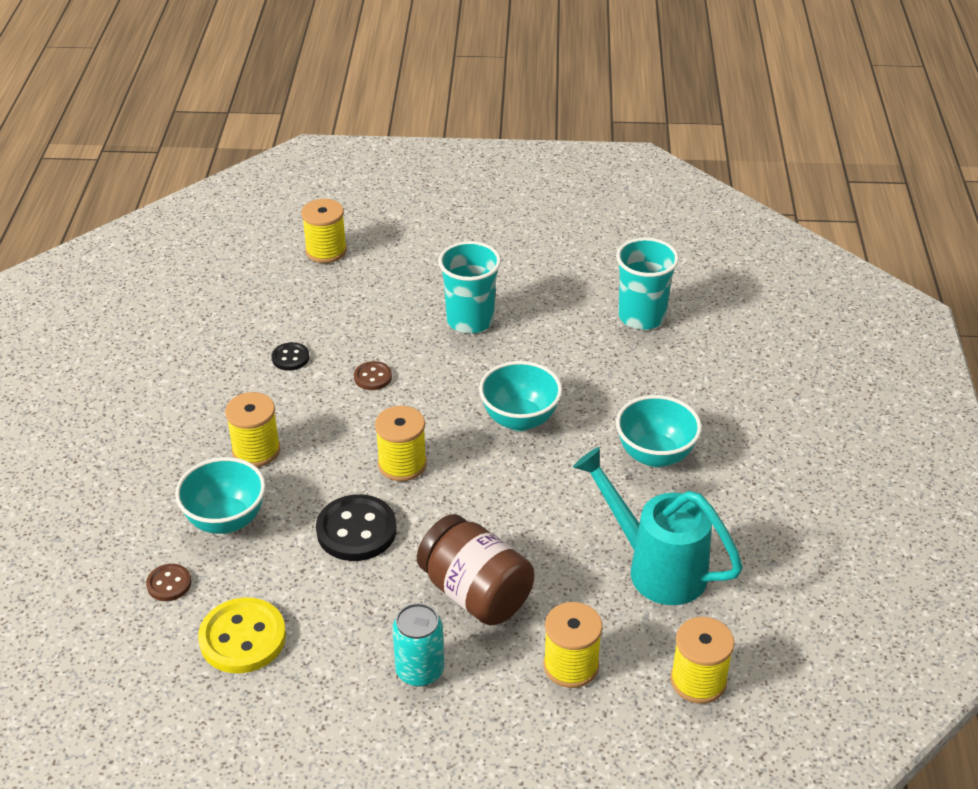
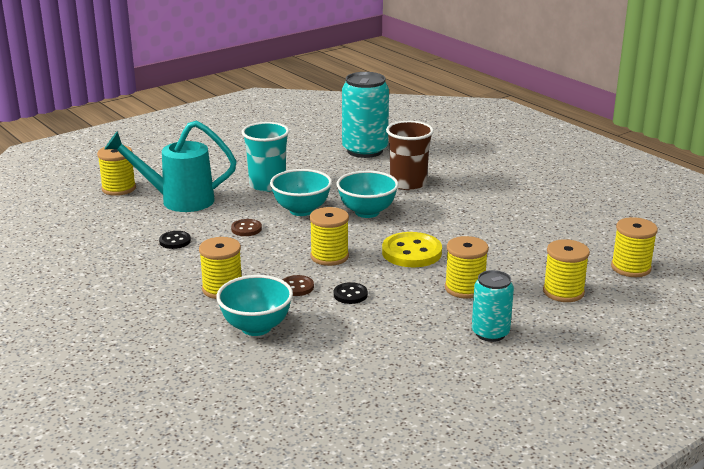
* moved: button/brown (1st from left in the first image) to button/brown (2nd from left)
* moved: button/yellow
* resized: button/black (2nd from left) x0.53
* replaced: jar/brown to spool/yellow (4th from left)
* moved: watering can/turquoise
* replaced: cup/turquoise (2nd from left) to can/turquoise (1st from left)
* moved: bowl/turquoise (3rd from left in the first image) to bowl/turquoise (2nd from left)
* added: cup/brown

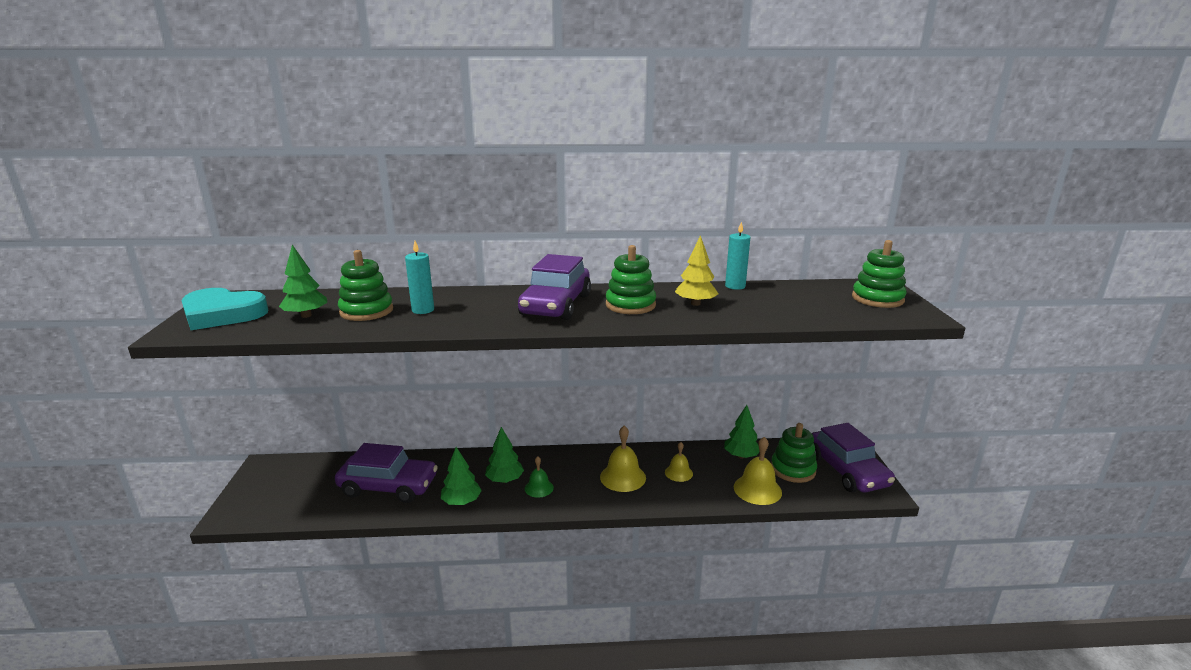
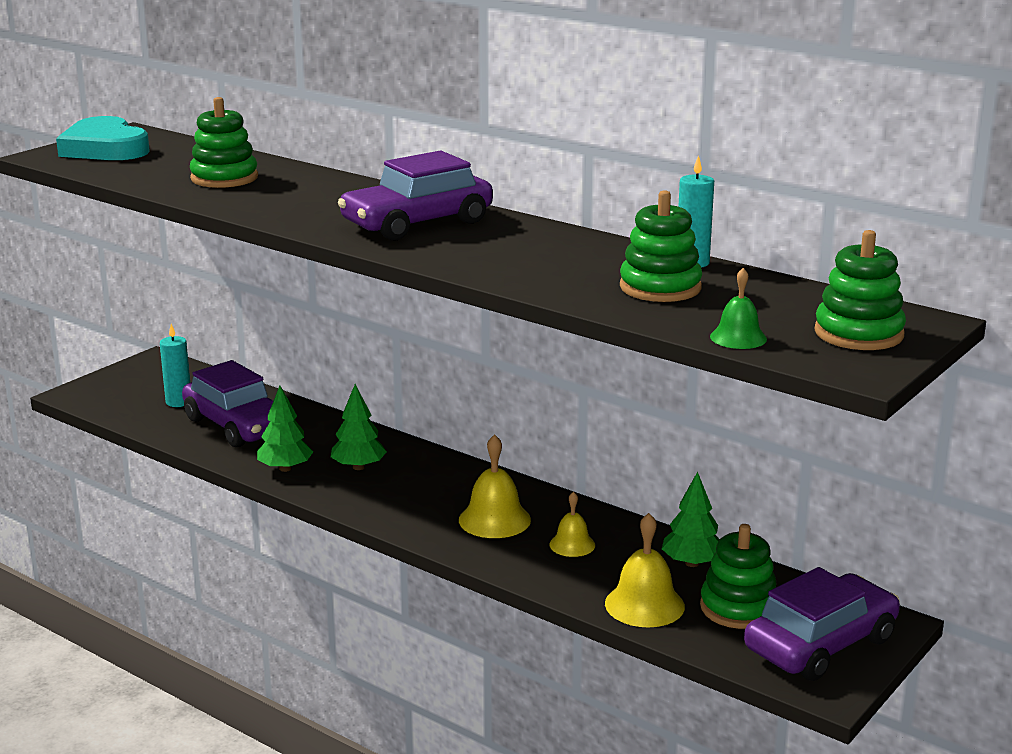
* removed: tree/green (1st from left)
* moved: candle/turquoise (1st from left)
* moved: bell/green
* moved: stacking toy/green (2nd from left)
* removed: tree/yellow
* turned: car/purple (3rd from left) 150 degrees counterclockwise

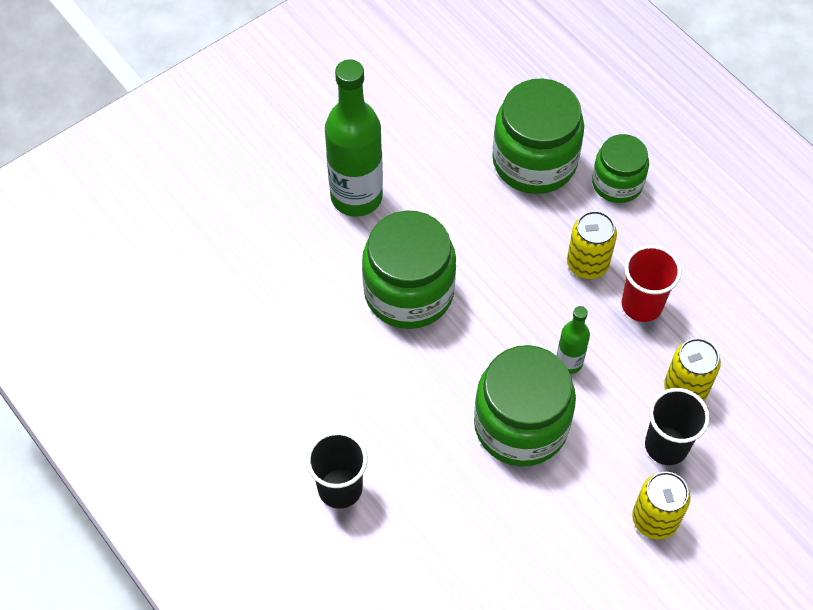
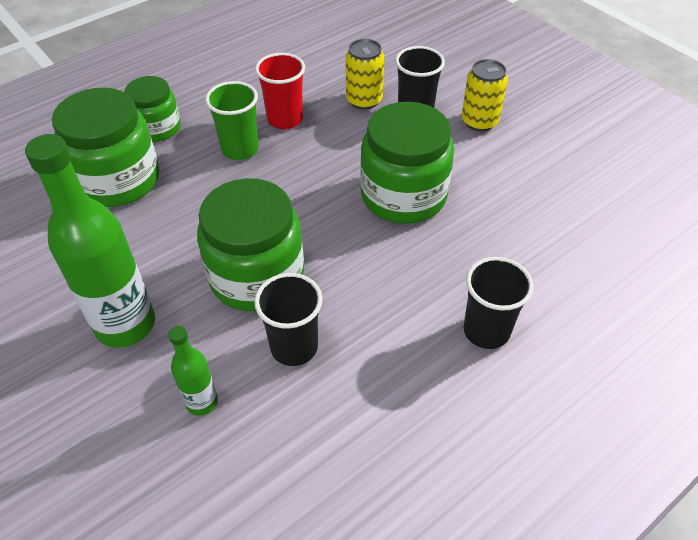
* moved: bottle/green (2nd from left)
* replaced: can/yellow (1st from left) to cup/green
* added: cup/black (1st from left)

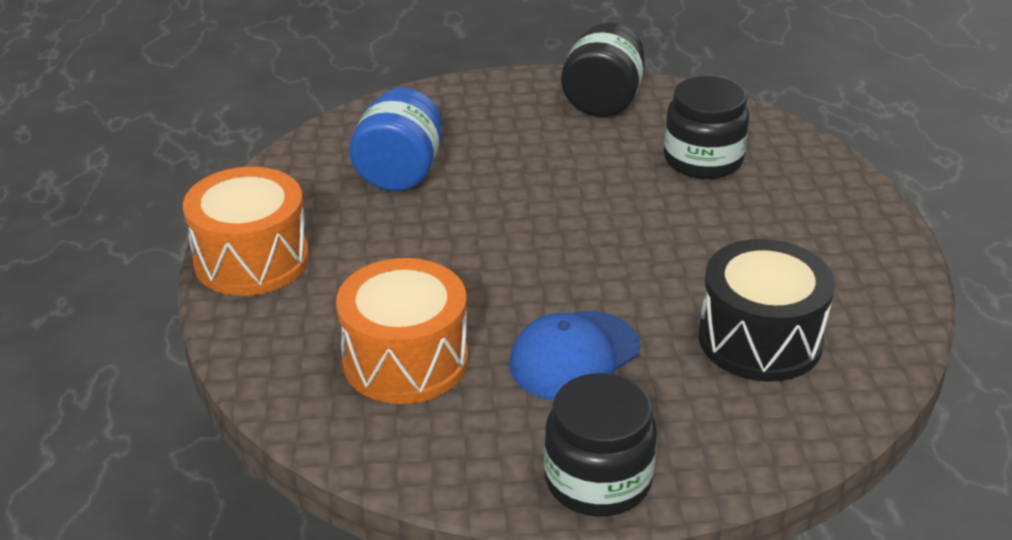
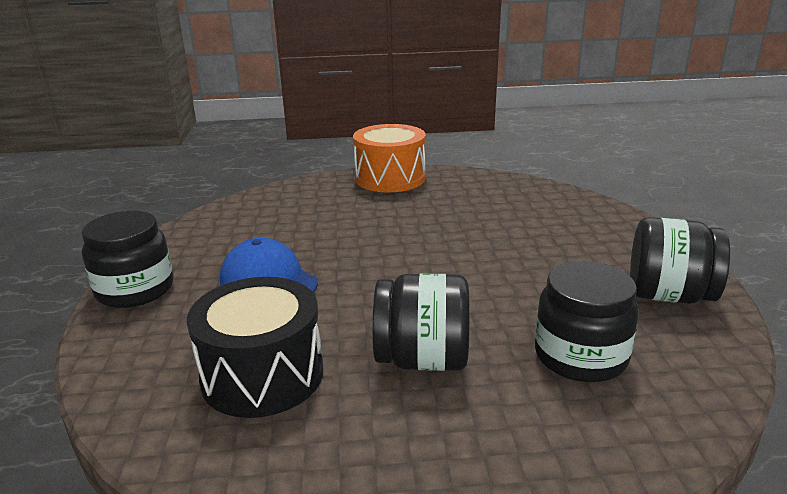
* removed: drum/orange (2nd from left)
* removed: jar/blue
* added: jar/black (2nd from left)

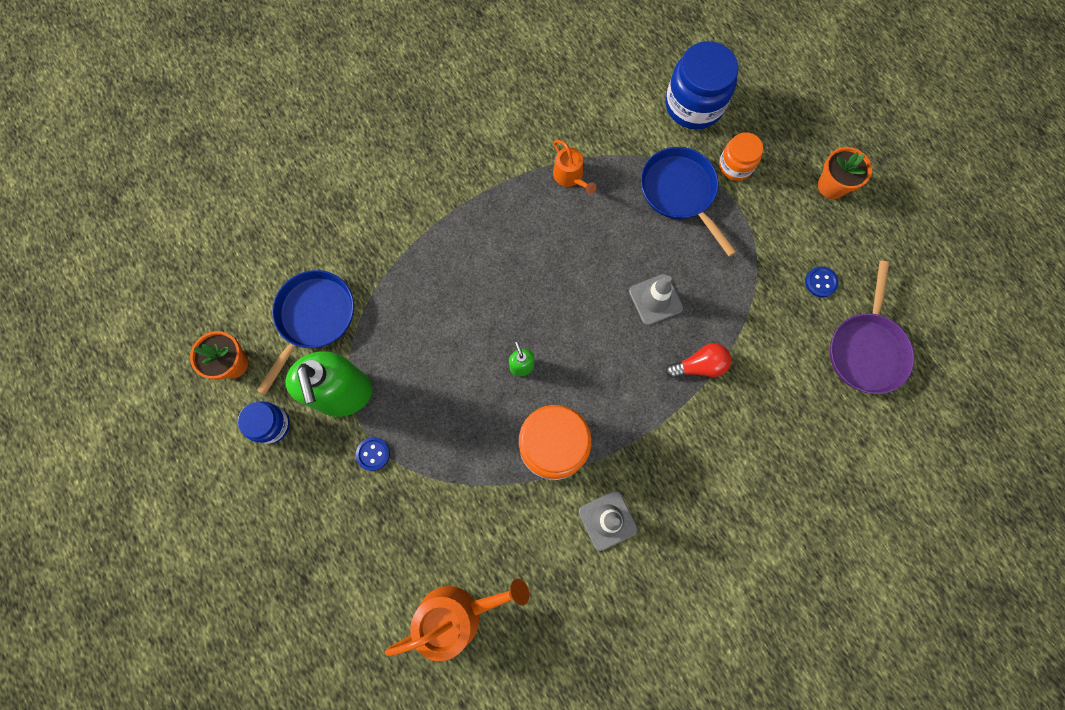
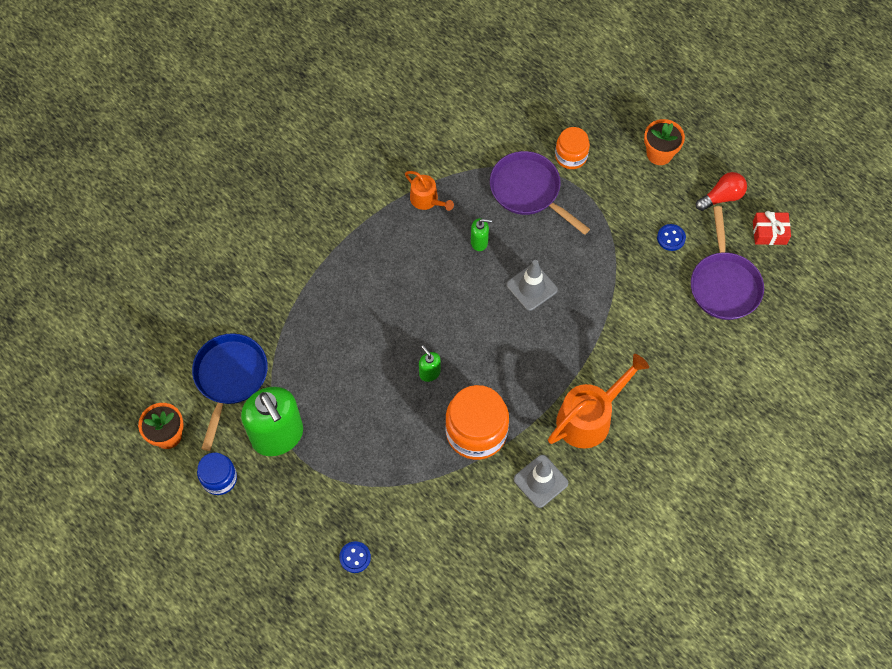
* moved: button/blue (1st from left)
* moved: watering can/orange (1st from left in the first image) to watering can/orange (2nd from left)
* recoloured: pan/blue (2nd from left) to pan/purple (1st from left)
* removed: jar/blue (2nd from left)
* moved: light bulb/red
* added: soap dispenser/green (3rd from left)
* added: gift/red

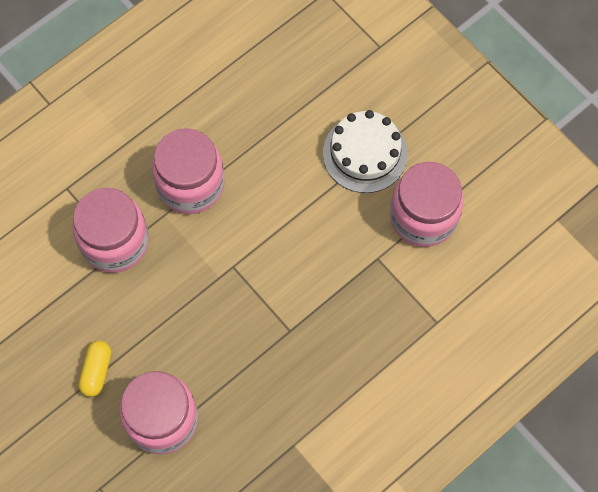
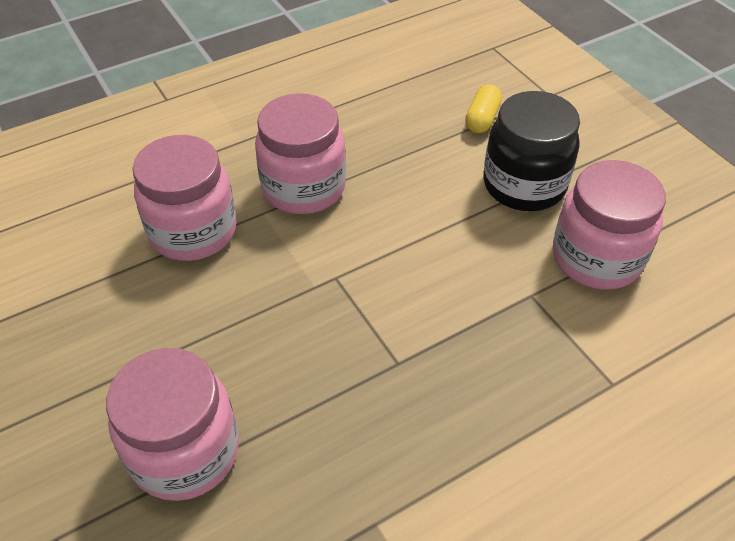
* moved: capsule/yellow
* replaced: cake/white to jar/black

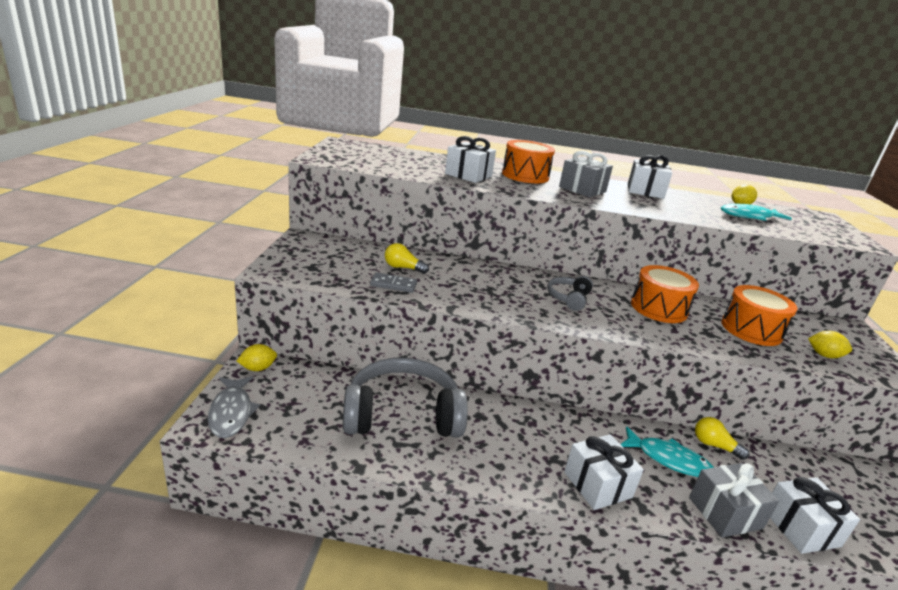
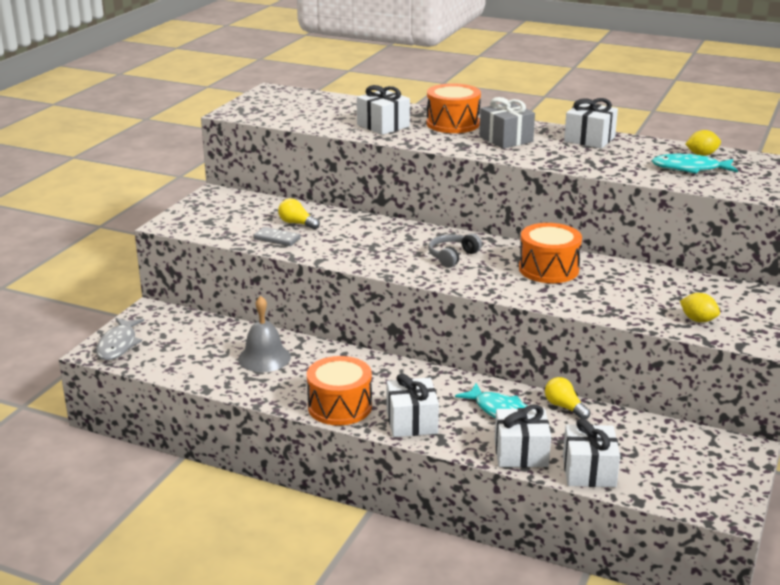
* removed: lemon/yellow (1st from left)
* replaced: headphones/grey (1st from left) to bell/grey
* recoloured: gift/grey (2nd from left) to gift/white (3rd from left)
* moved: drum/orange (3rd from left in the first image) to drum/orange (1st from left)

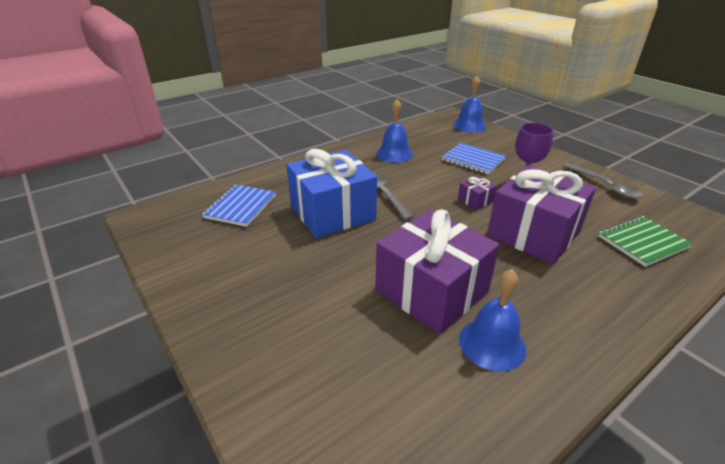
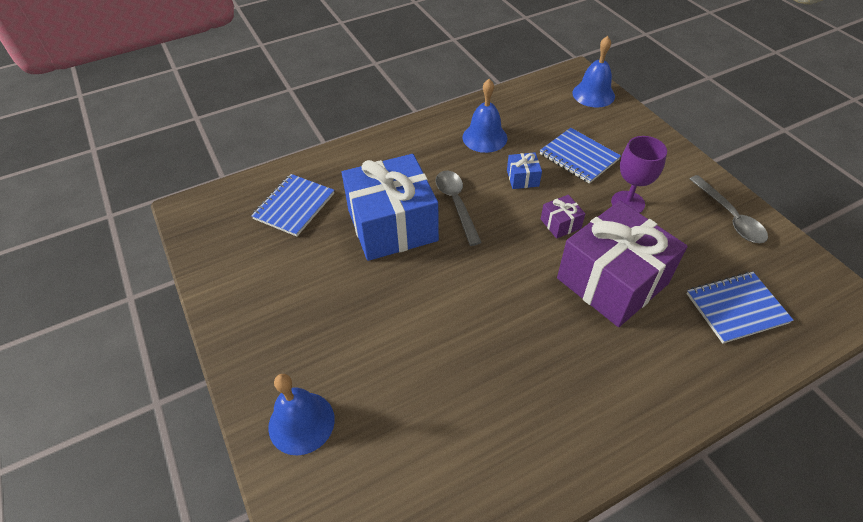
* removed: gift/purple (1st from left)
* moved: bell/blue (3rd from left in the first image) to bell/blue (1st from left)
* recoloured: notebook/green to notebook/blue (3rd from left)
* added: gift/blue (2nd from left)

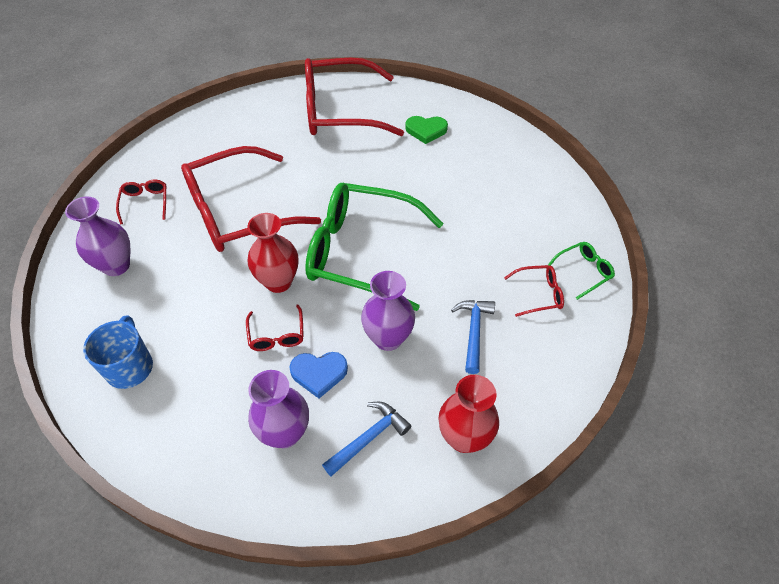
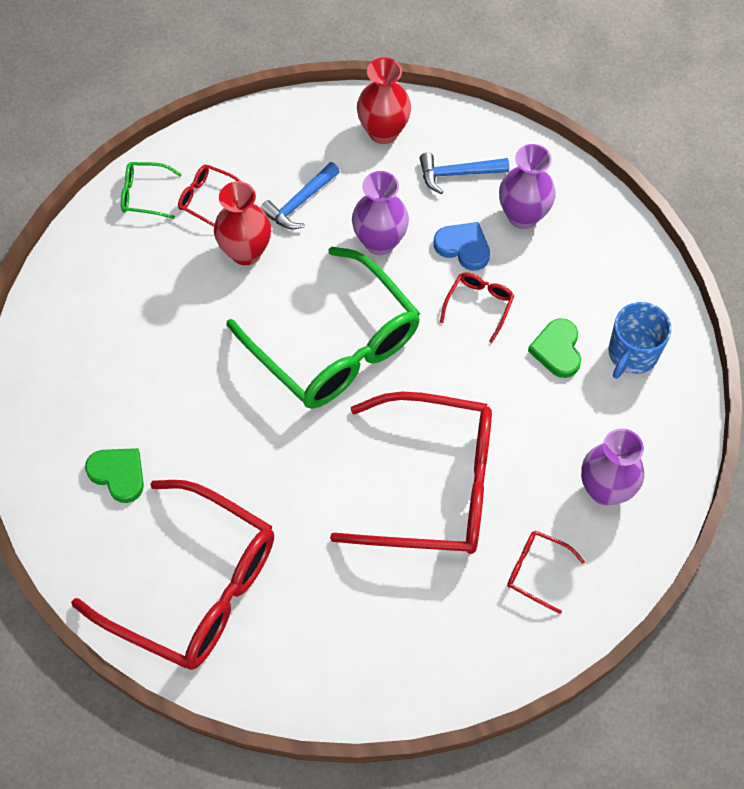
* turned: glasses/red (1st from left in the first image) 90 degrees clockwise
* moved: vase/red (1st from left)
* added: heart/green (2nd from left)

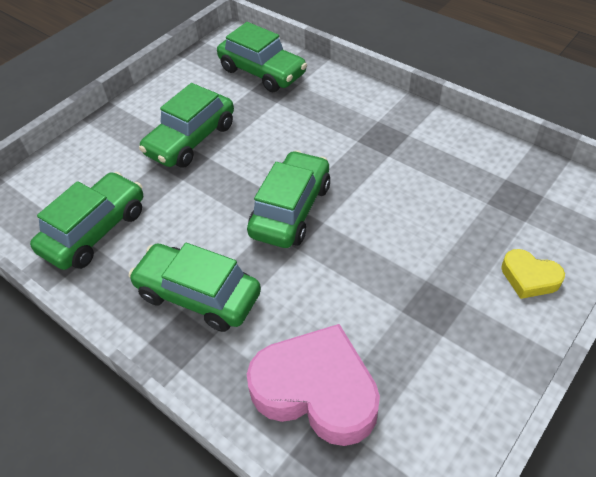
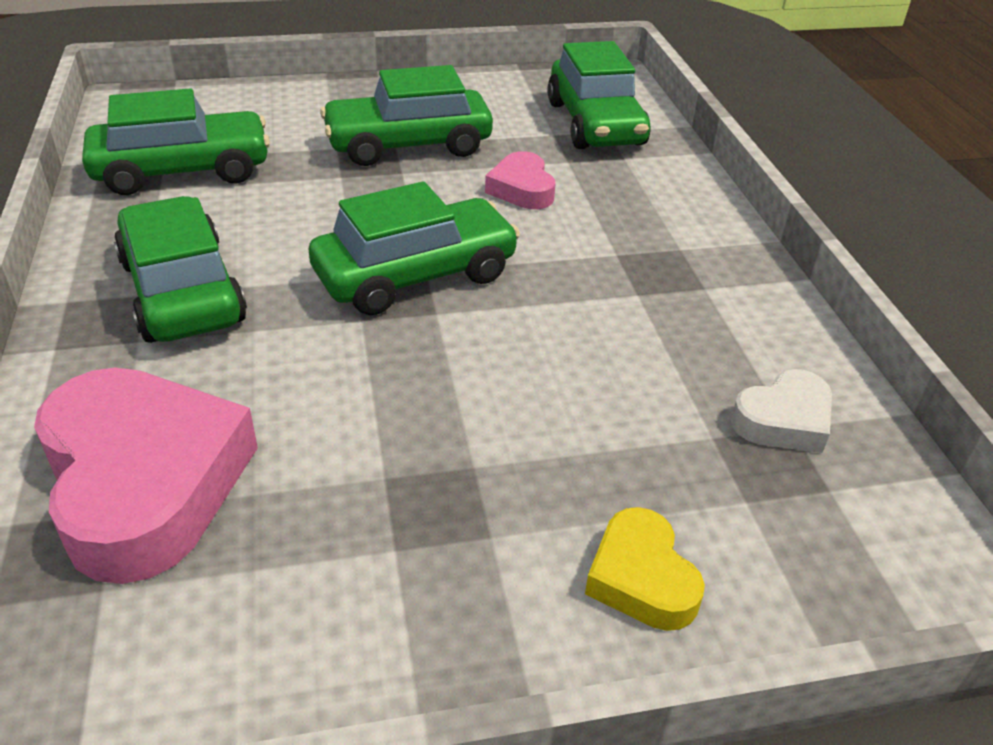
* added: heart/pink (2nd from left)
* added: heart/white

